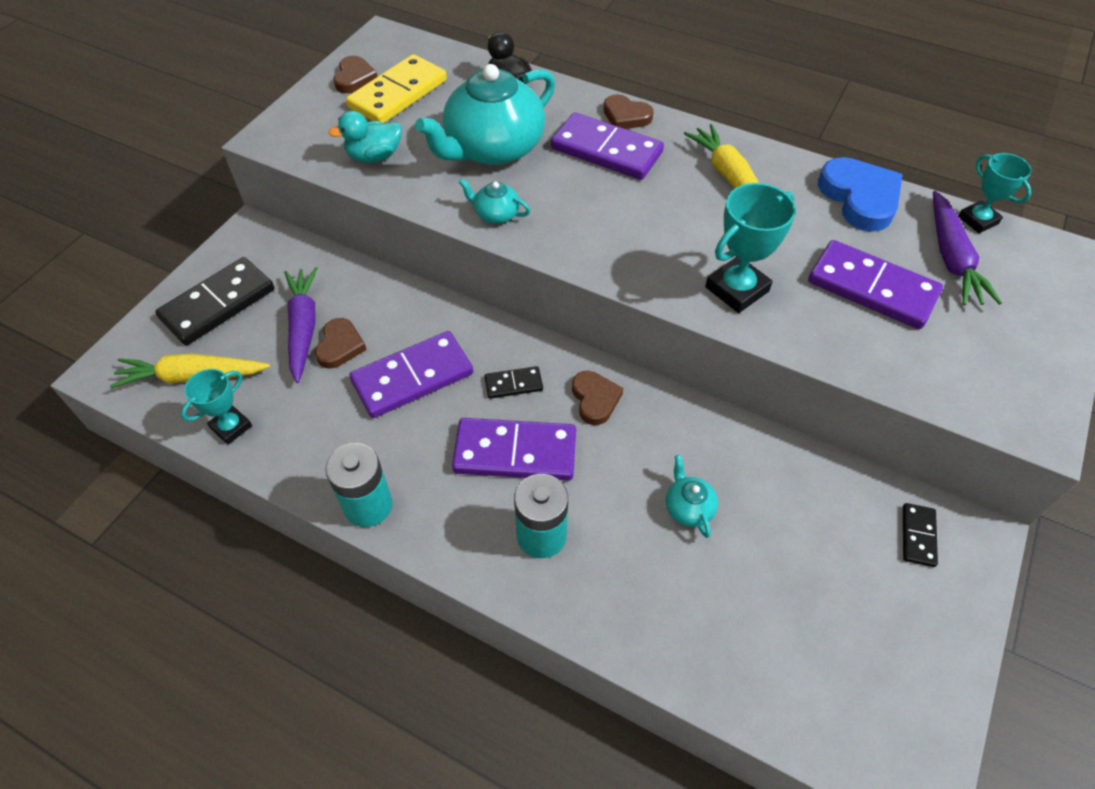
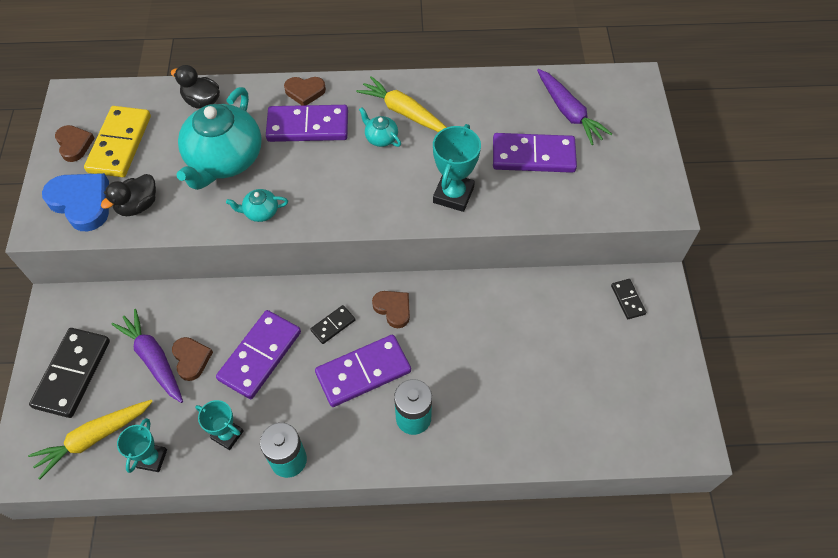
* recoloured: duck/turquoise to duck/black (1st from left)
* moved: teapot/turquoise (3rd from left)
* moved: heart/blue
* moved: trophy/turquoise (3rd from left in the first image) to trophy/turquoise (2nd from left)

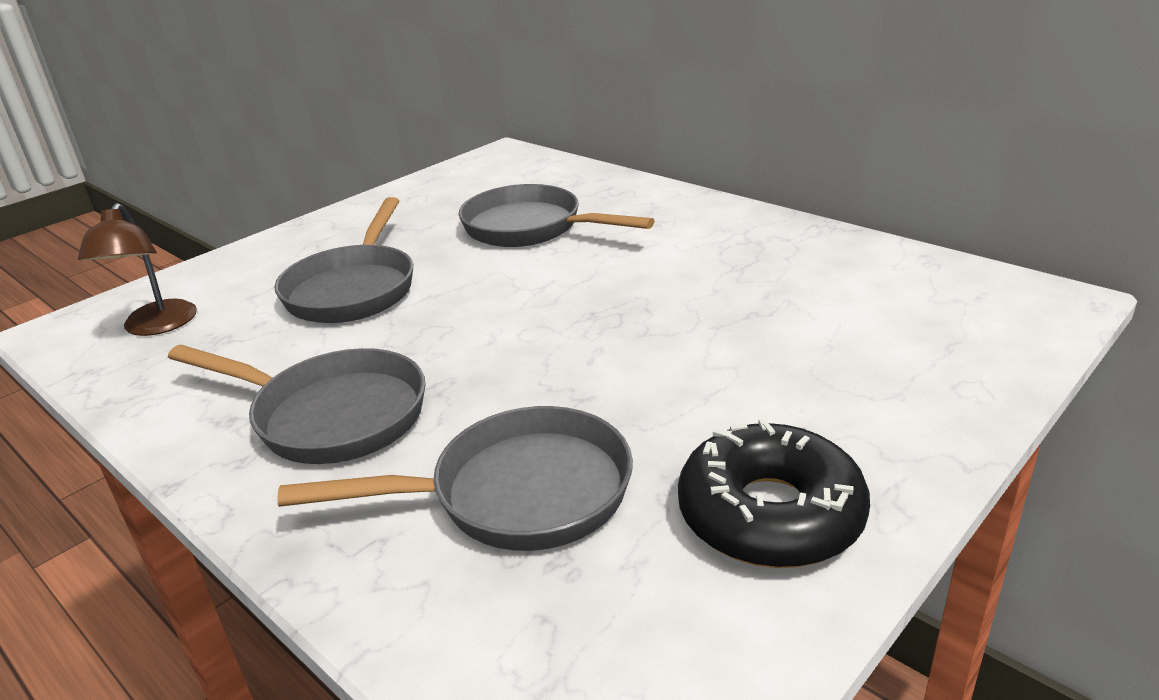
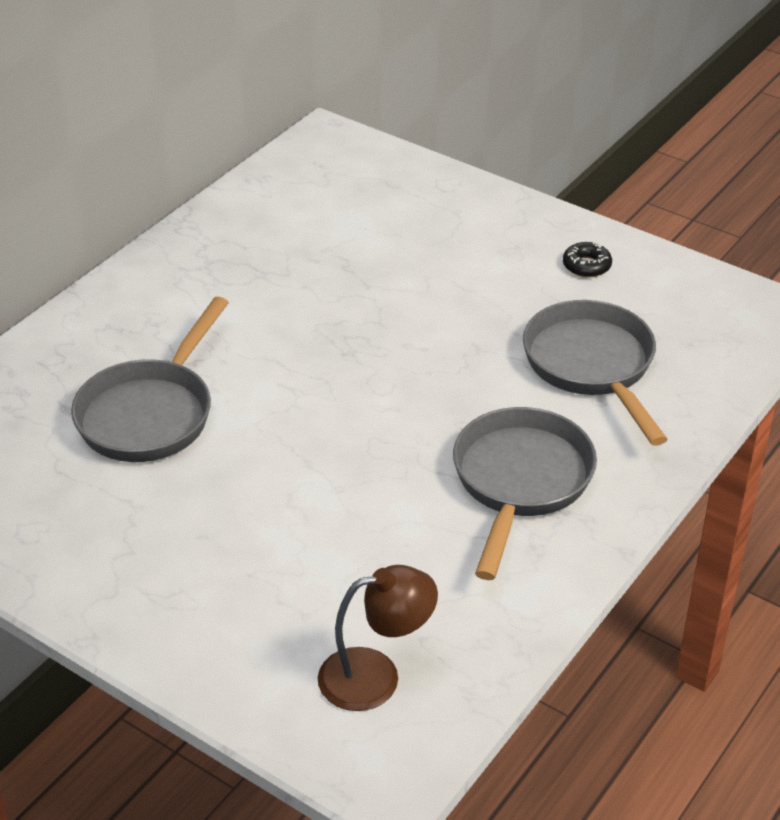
* removed: pan/grey (2nd from left)
* resized: donut/black x0.45

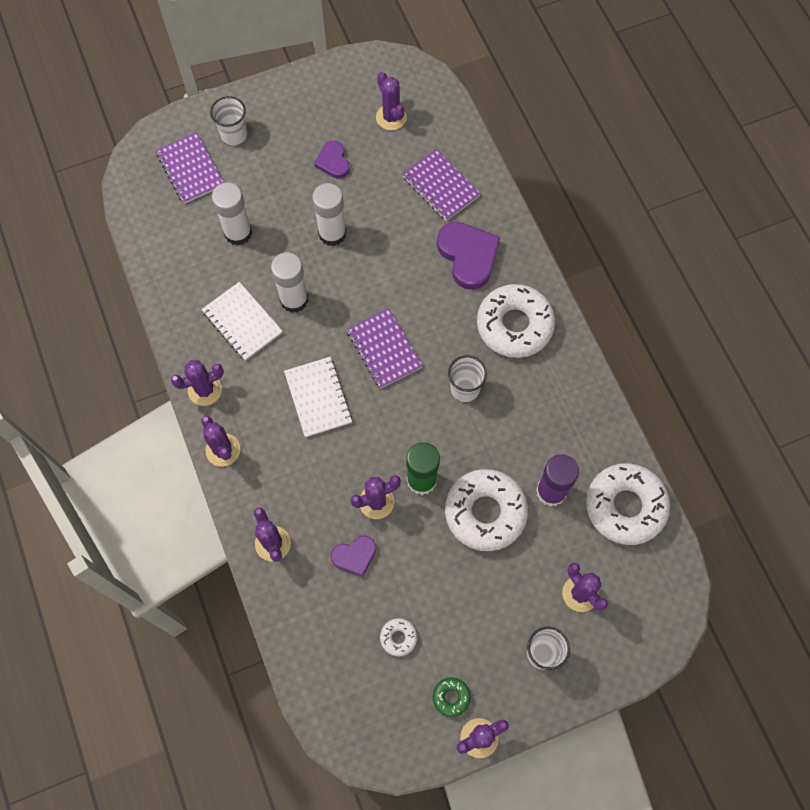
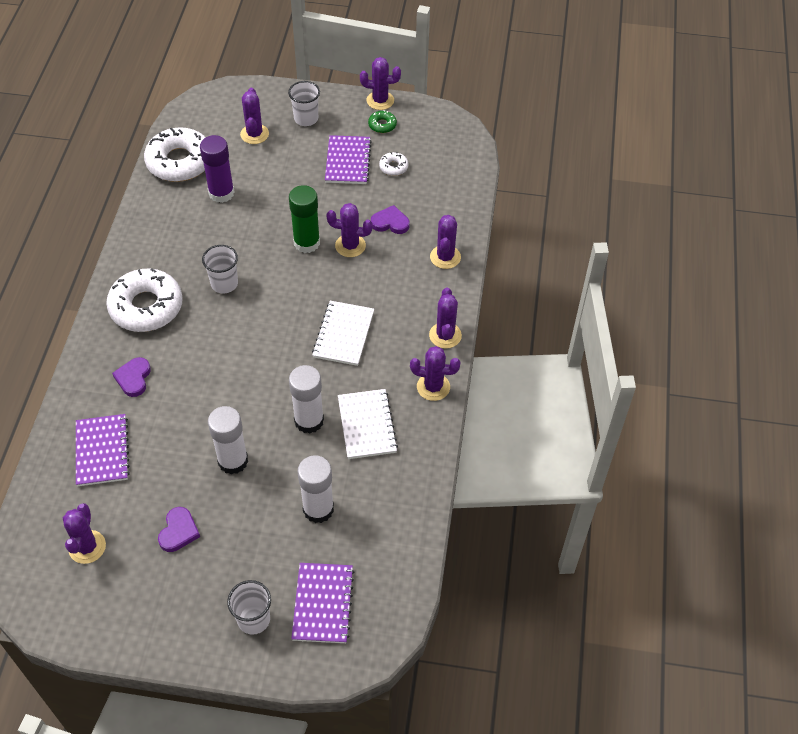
* moved: notebook/purple (2nd from left in the first image) to notebook/purple (3rd from left)
* resized: heart/purple (3rd from left in the first image) x0.58
* removed: donut/white (2nd from left)

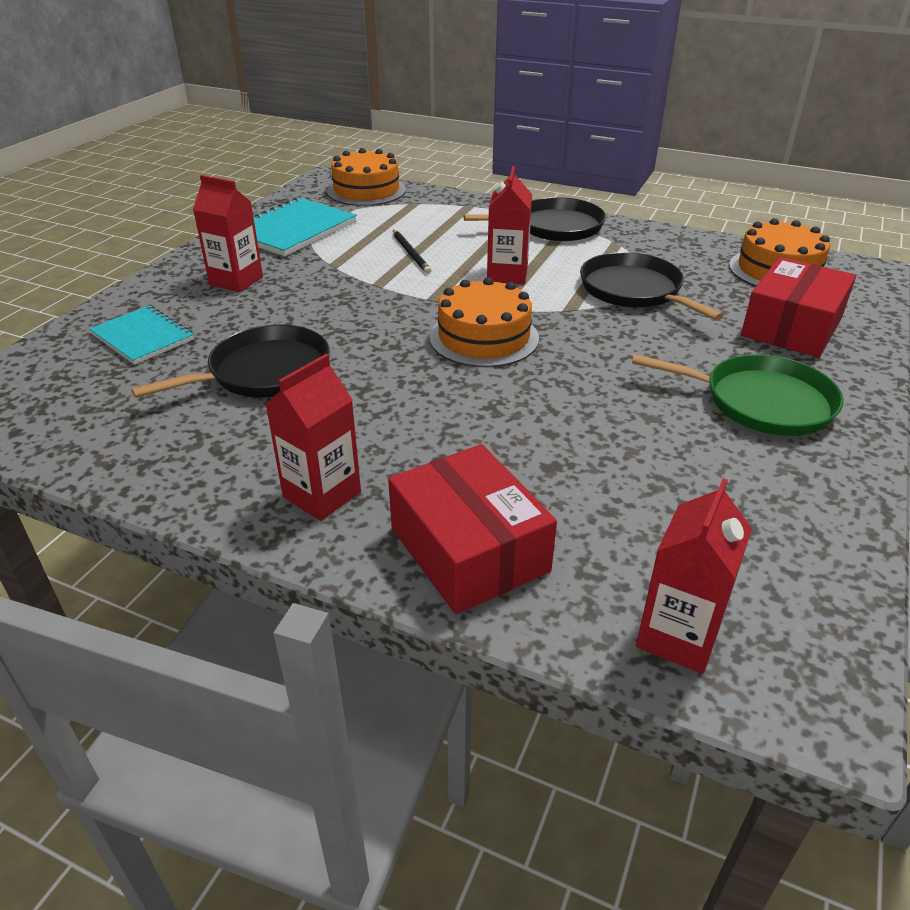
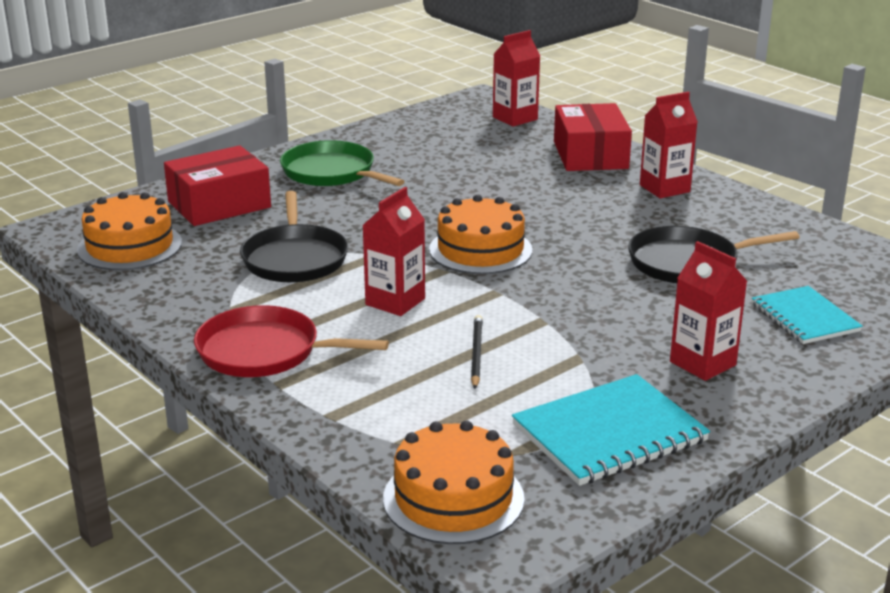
* recoloured: pan/black (2nd from left) to pan/red

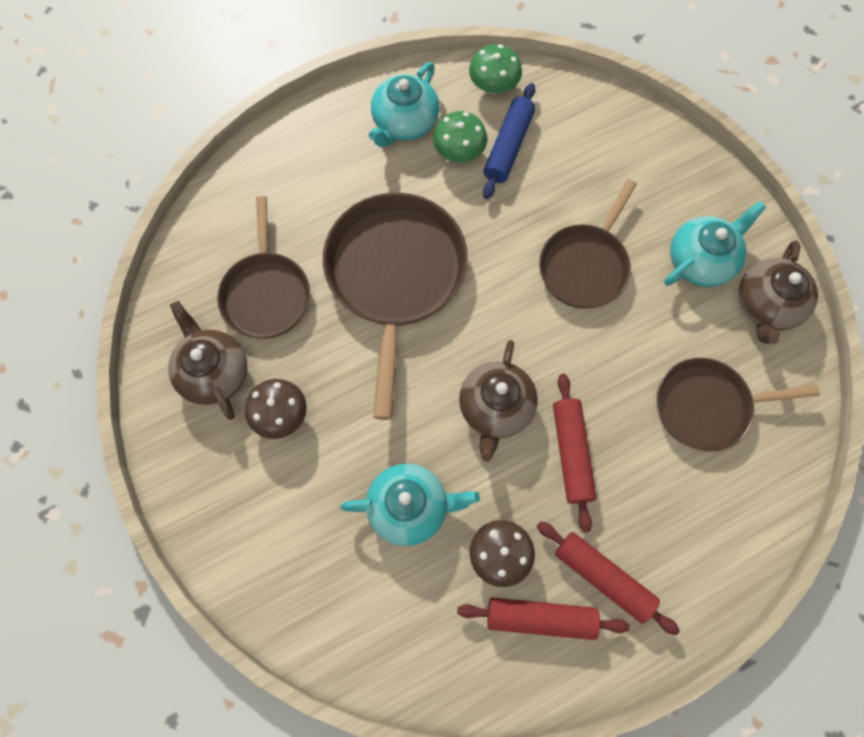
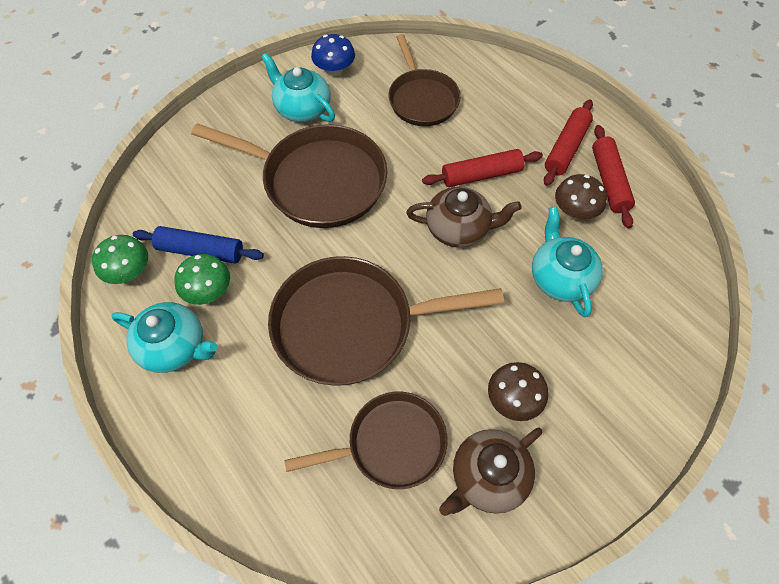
* resized: pan/brown (3rd from left in the first image) x1.58
* replaced: teapot/brown (3rd from left) to mushroom/blue

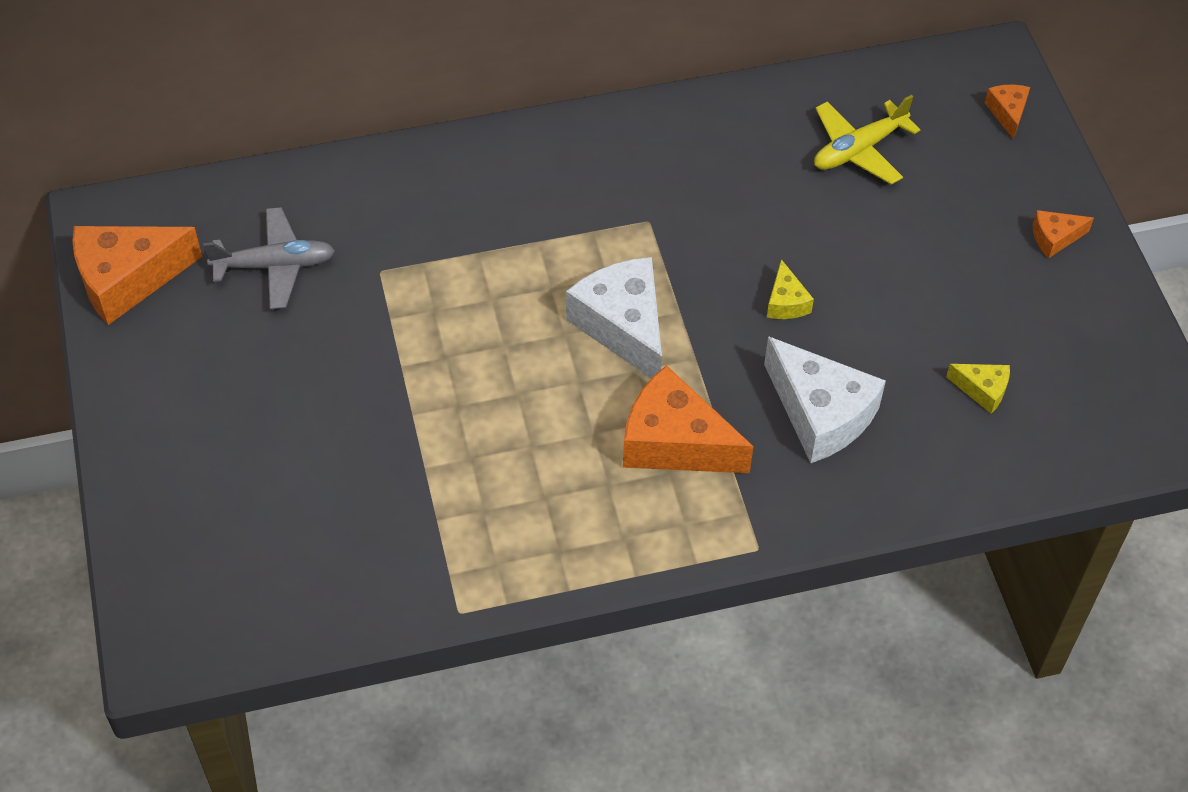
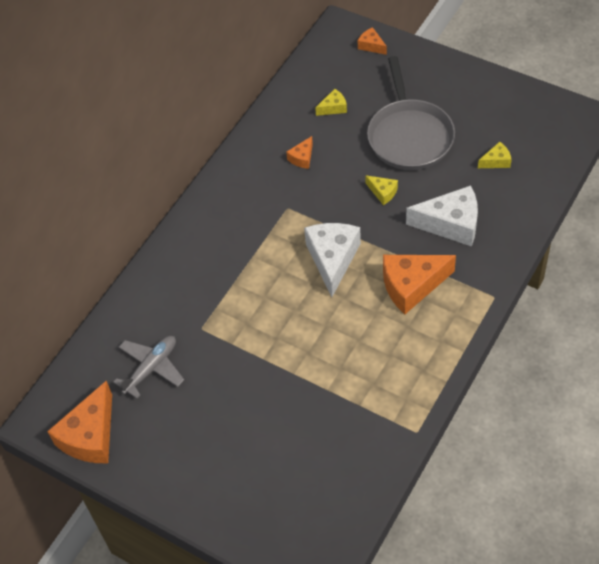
* turned: cheese/white (1st from left) 75 degrees clockwise
* replaced: plane/yellow to cheese/yellow (1st from left)
* moved: cheese/orange (4th from left in the first image) to cheese/orange (2nd from left)
* added: pan/grey

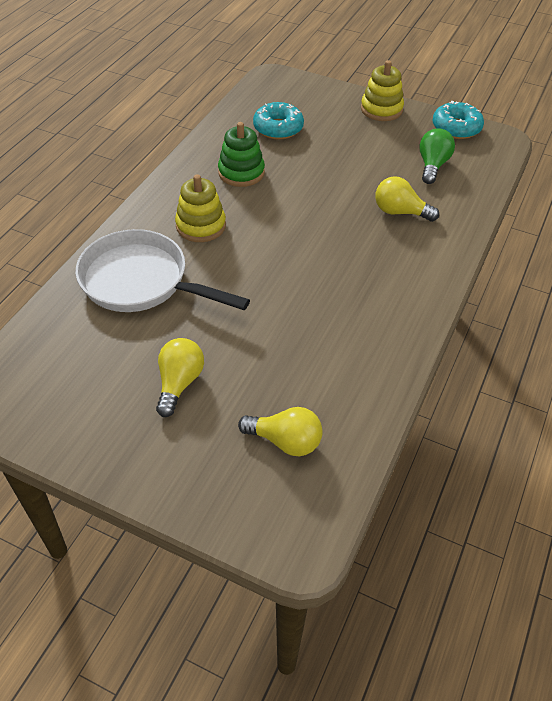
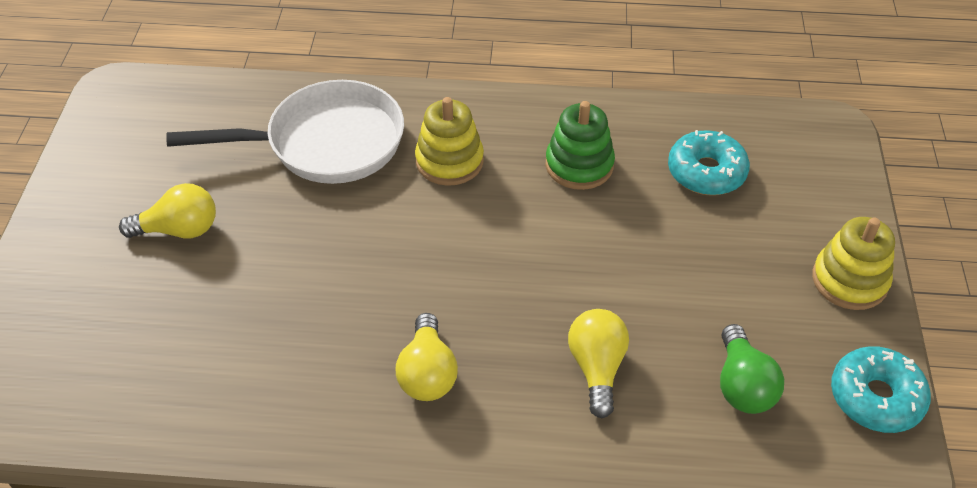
* turned: pan/white 75 degrees clockwise
* moved: light bulb/yellow (2nd from left)
* turned: light bulb/green 90 degrees clockwise

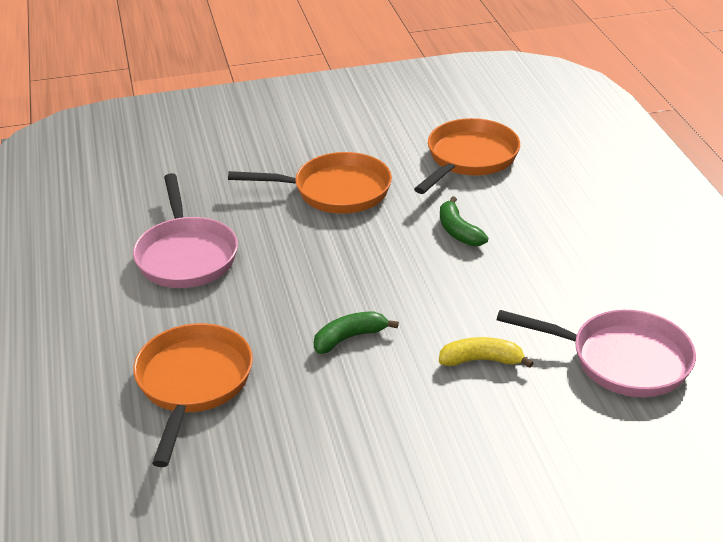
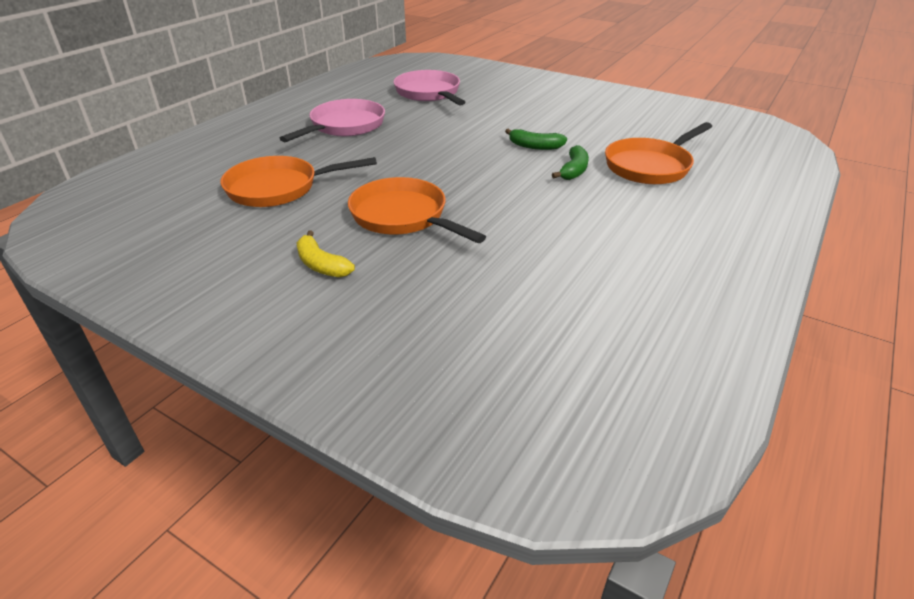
* moved: pan/pink (1st from left)
* moved: banana/yellow
* moved: banana/green (2nd from left)

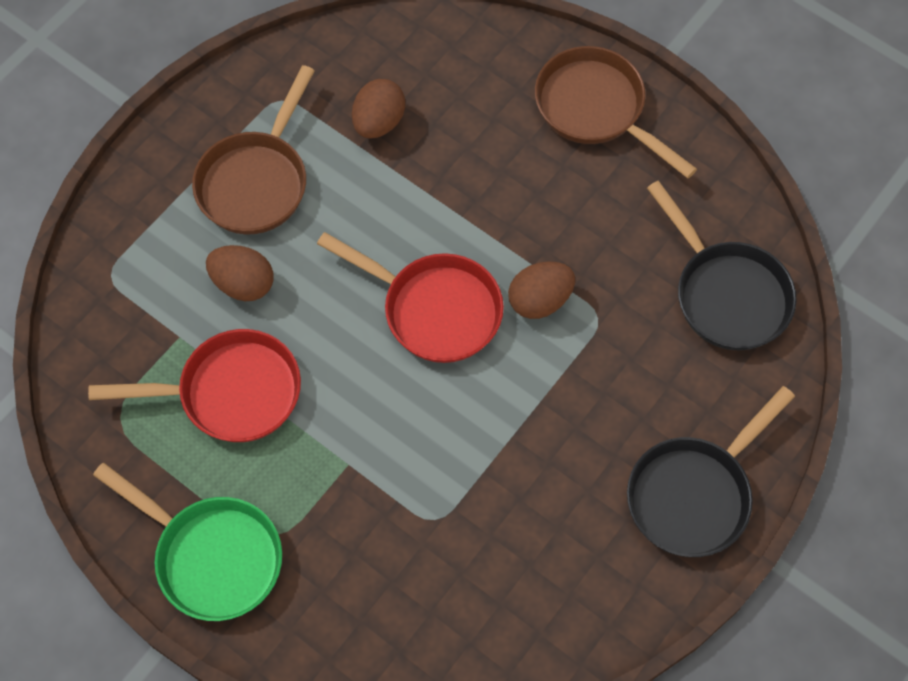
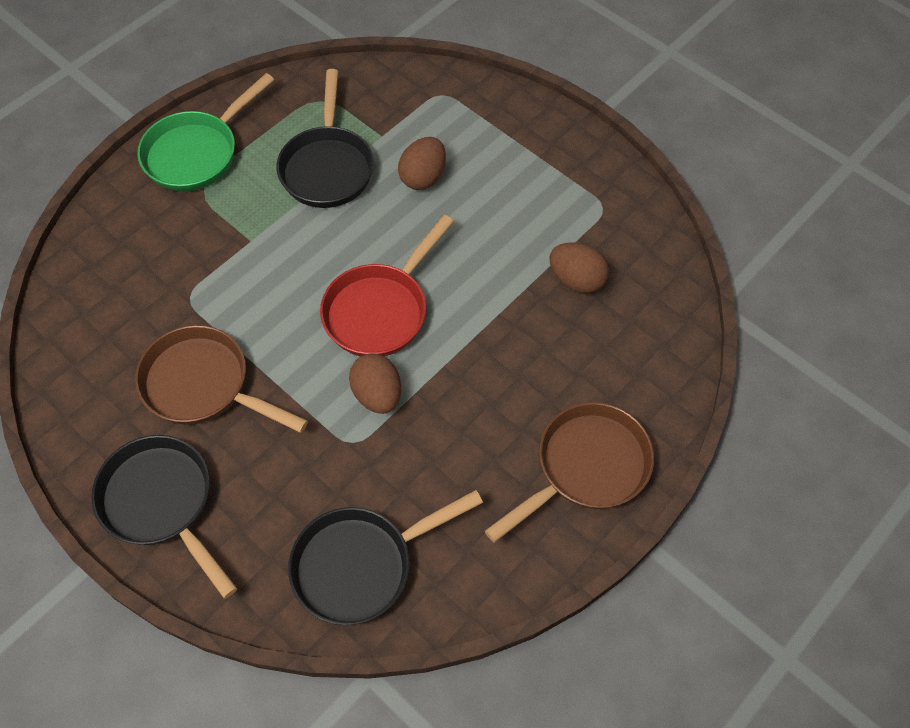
* recoloured: pan/red (1st from left) to pan/black (2nd from left)
* moved: pan/brown (1st from left)

